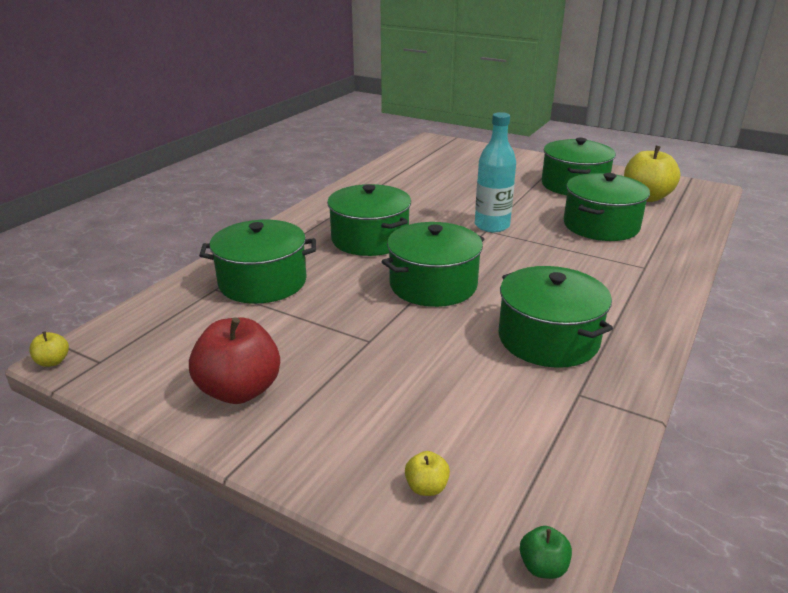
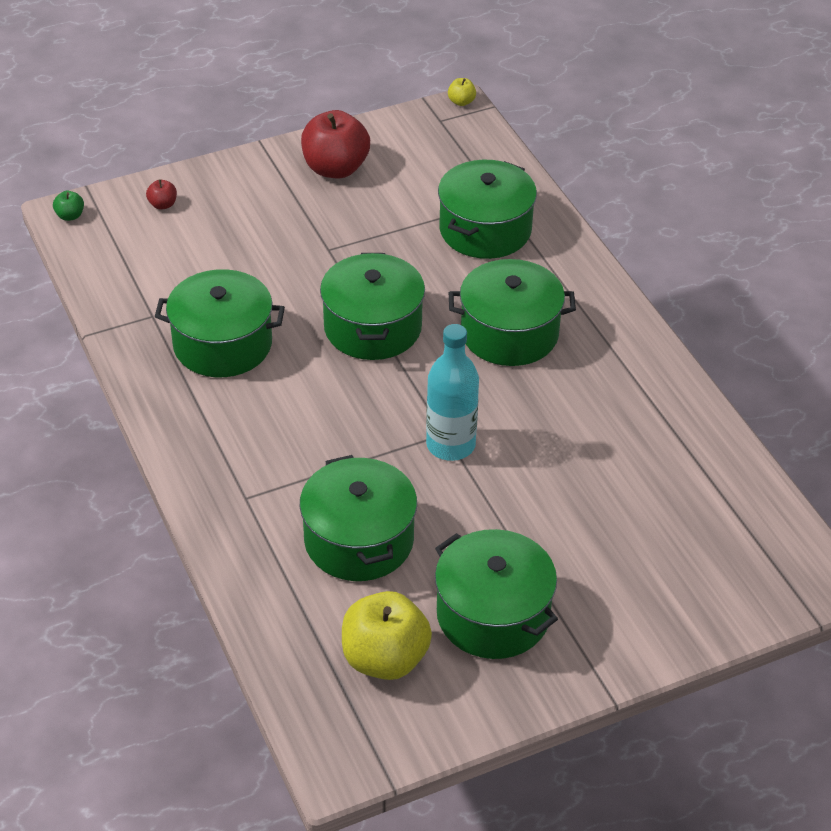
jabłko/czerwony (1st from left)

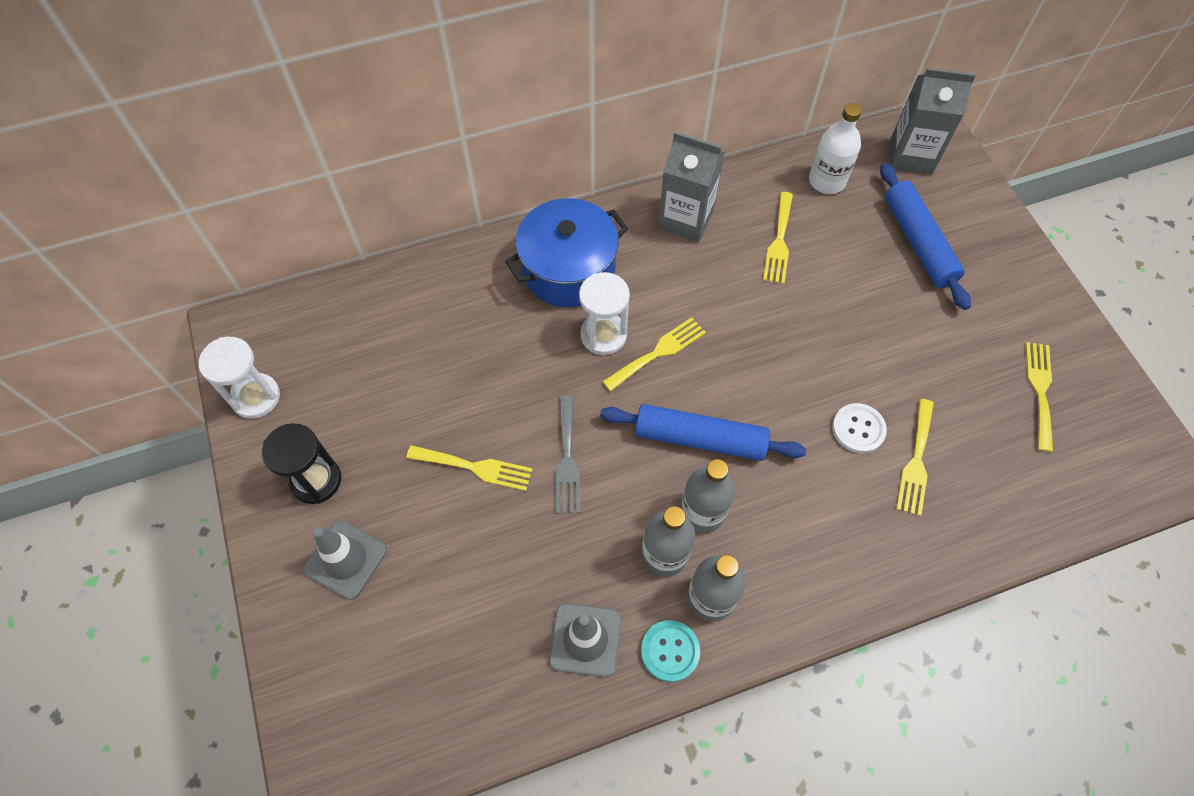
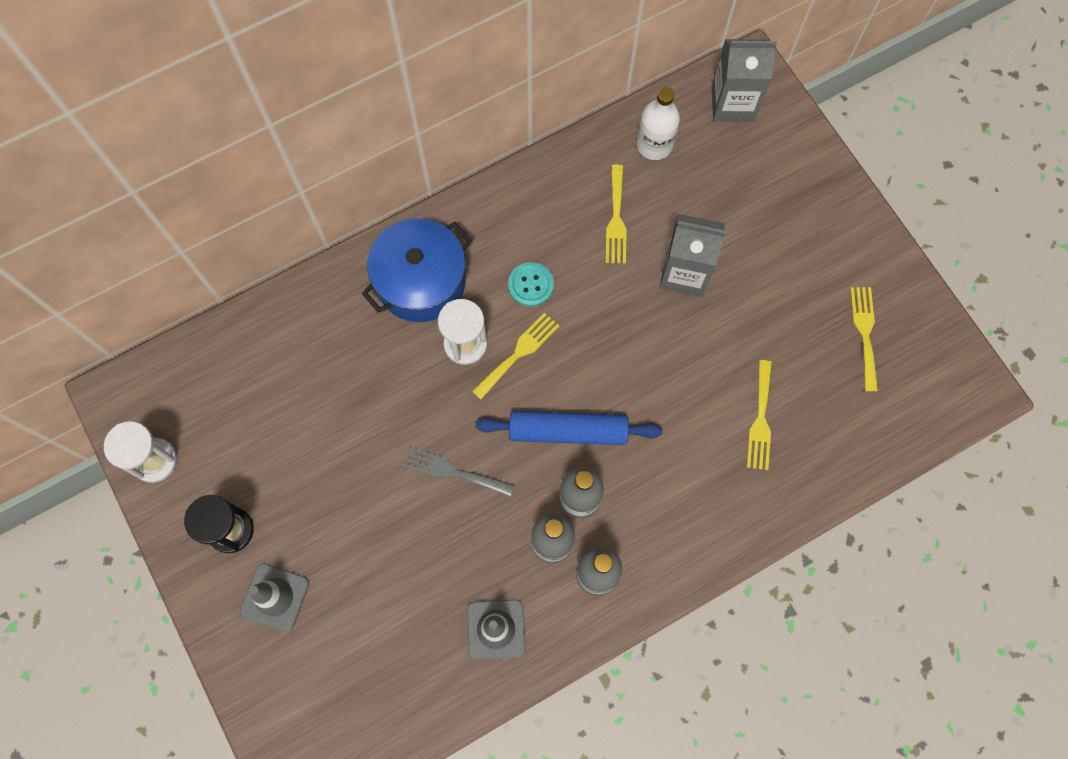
widelec/żółty (1st from left in the first image); guzik/biały; wałek do ciasta/niebieski (2nd from left in the first image); guzik/turkusowy; karton mleka/szary (1st from left); widelec/szary

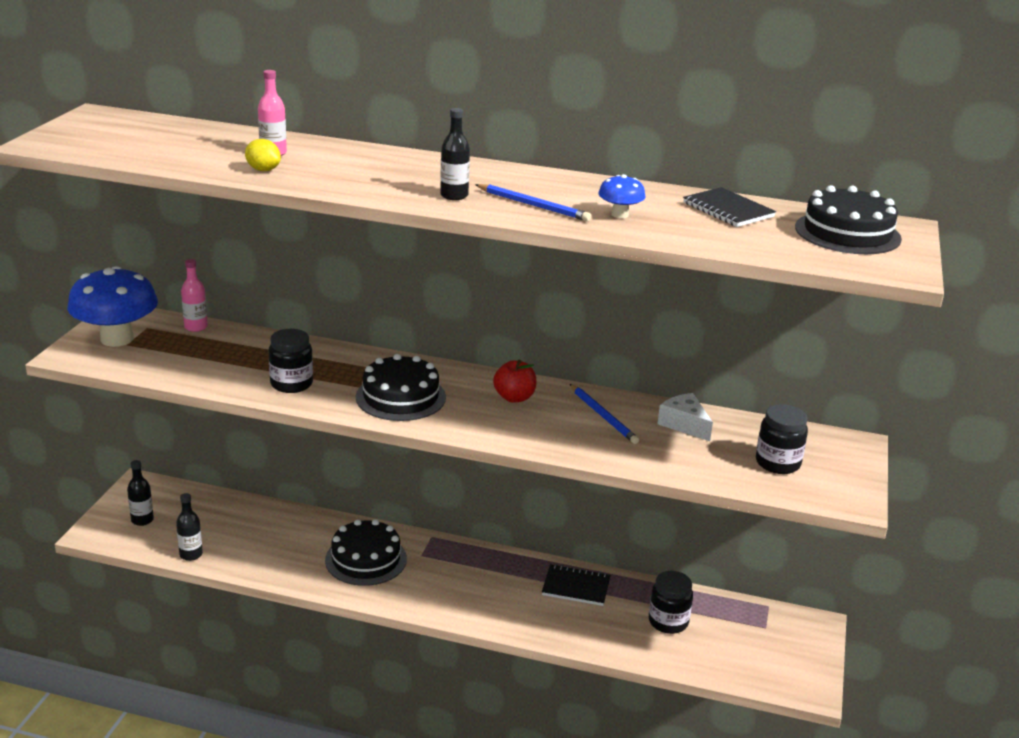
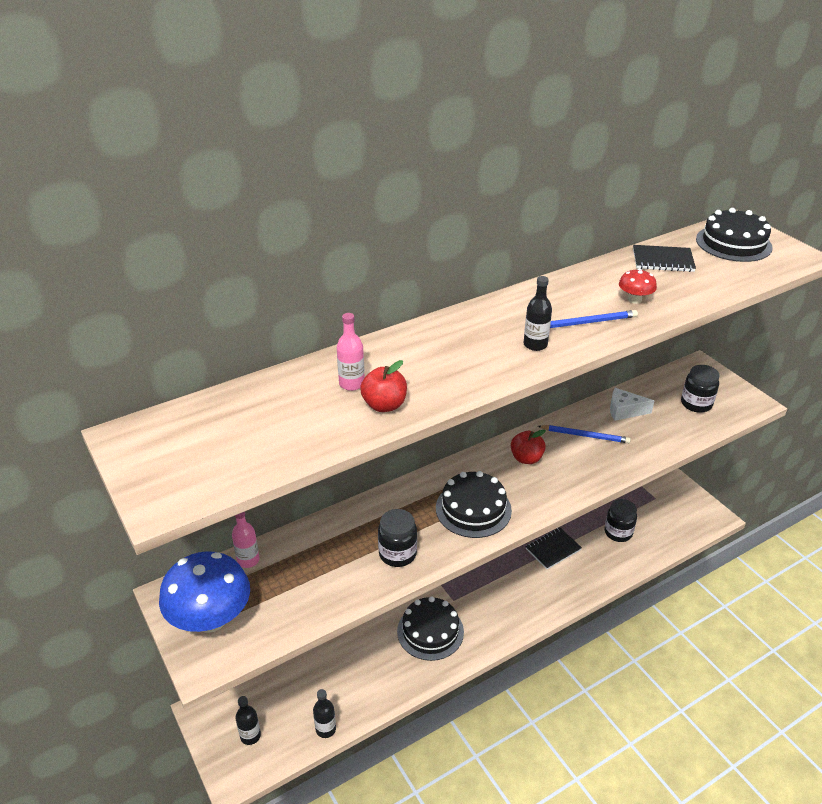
jabłko/czerwony (1st from left); grzyb/czerwony

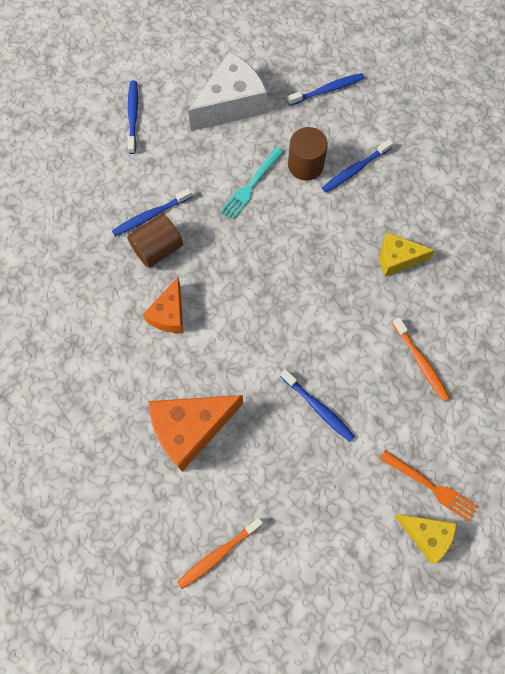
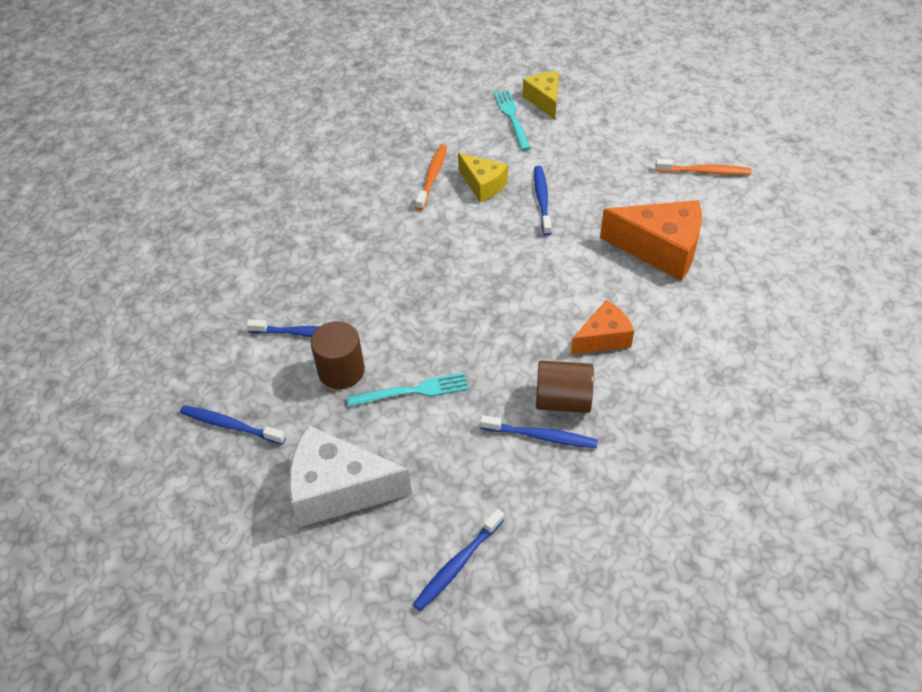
ser/żółty (1st from left); widelec/turkusowy (2nd from left)

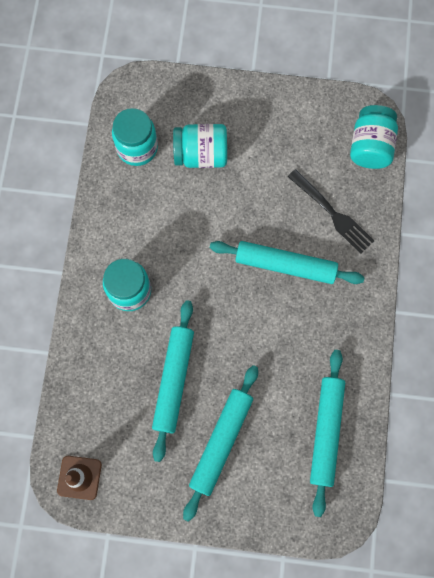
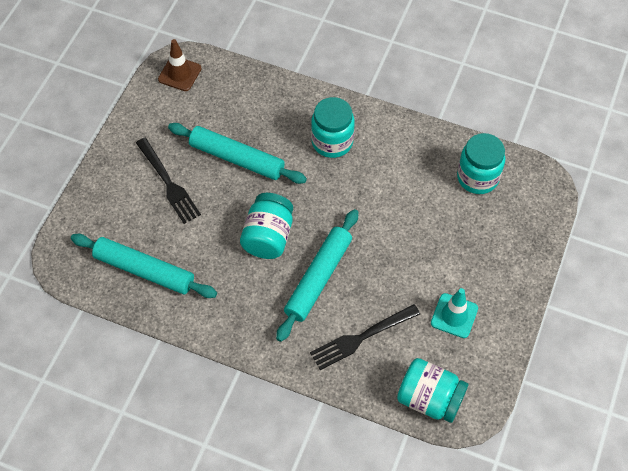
pachołek/turkusowy; słoik/turkusowy (1st from left); widelec/czarny (1st from left)

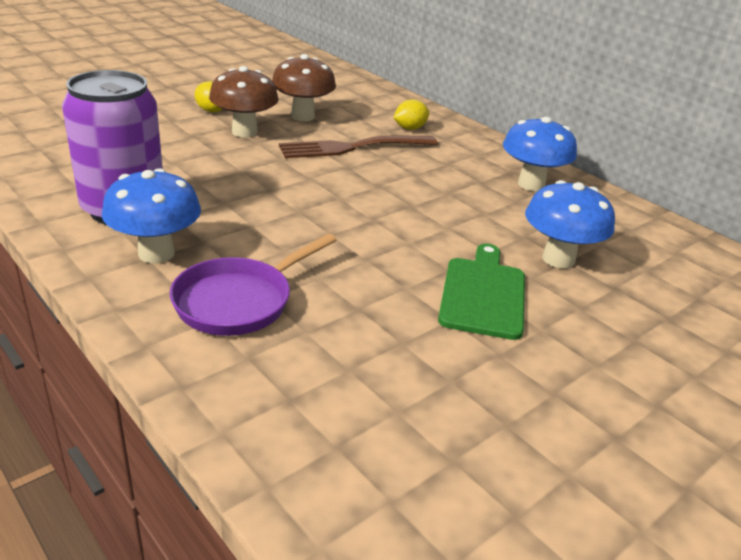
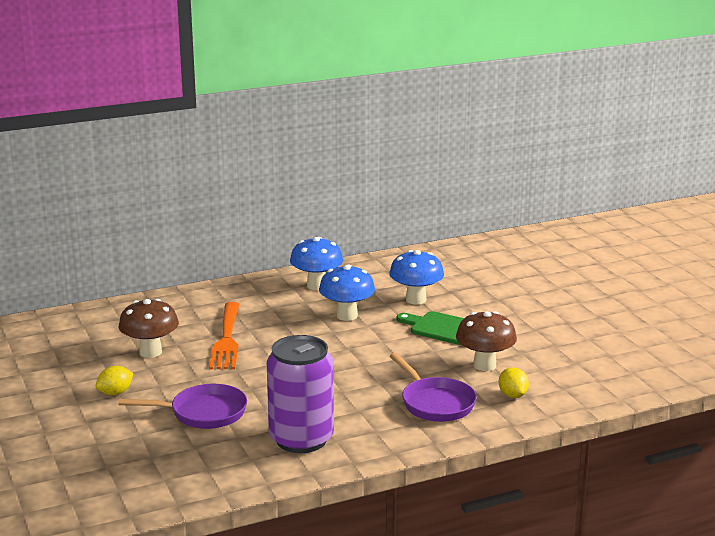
patelnia/fioletowy (1st from left); grzyb/niebieski (2nd from left); grzyb/brązowy (2nd from left); cytryna/żółty (2nd from left); widelec/pomarańczowy

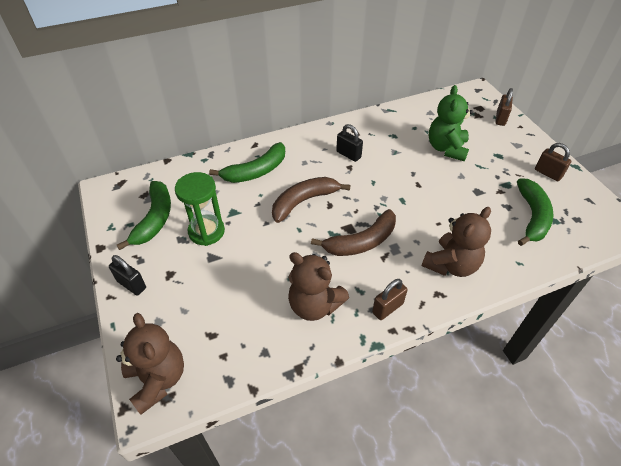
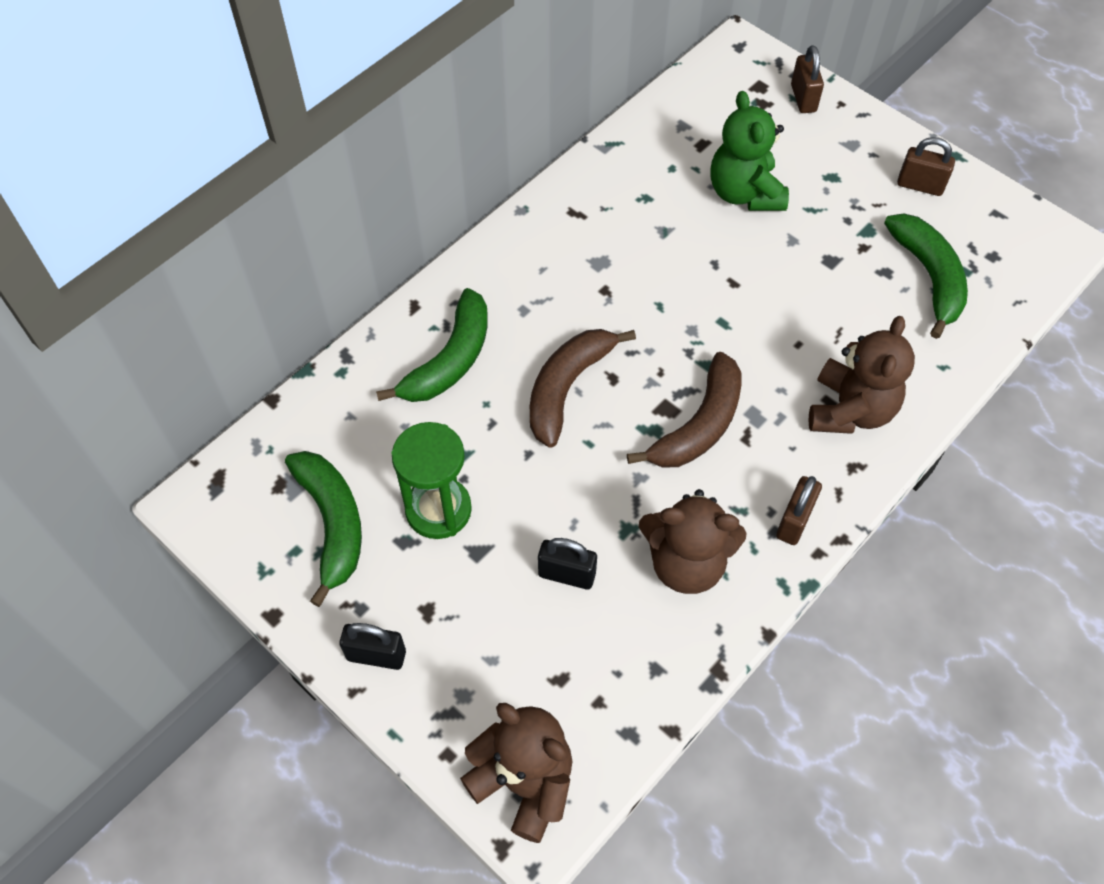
kłódka/czarny (2nd from left)

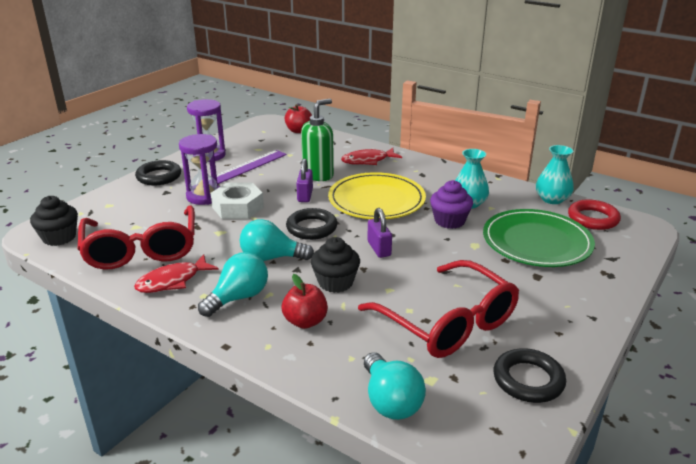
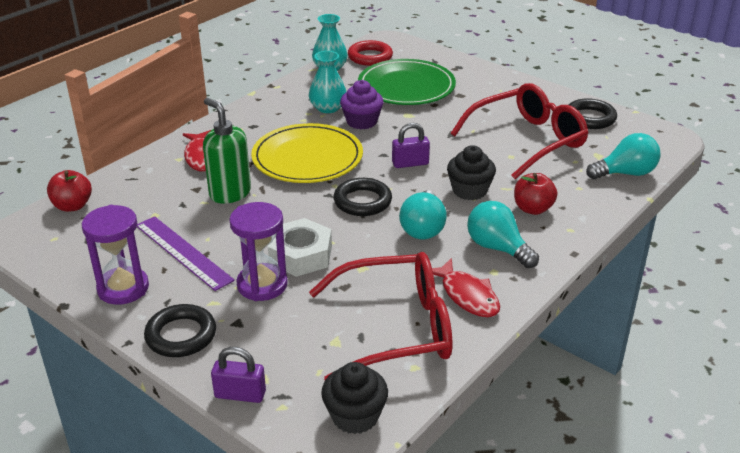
kłódka/fioletowy (1st from left)

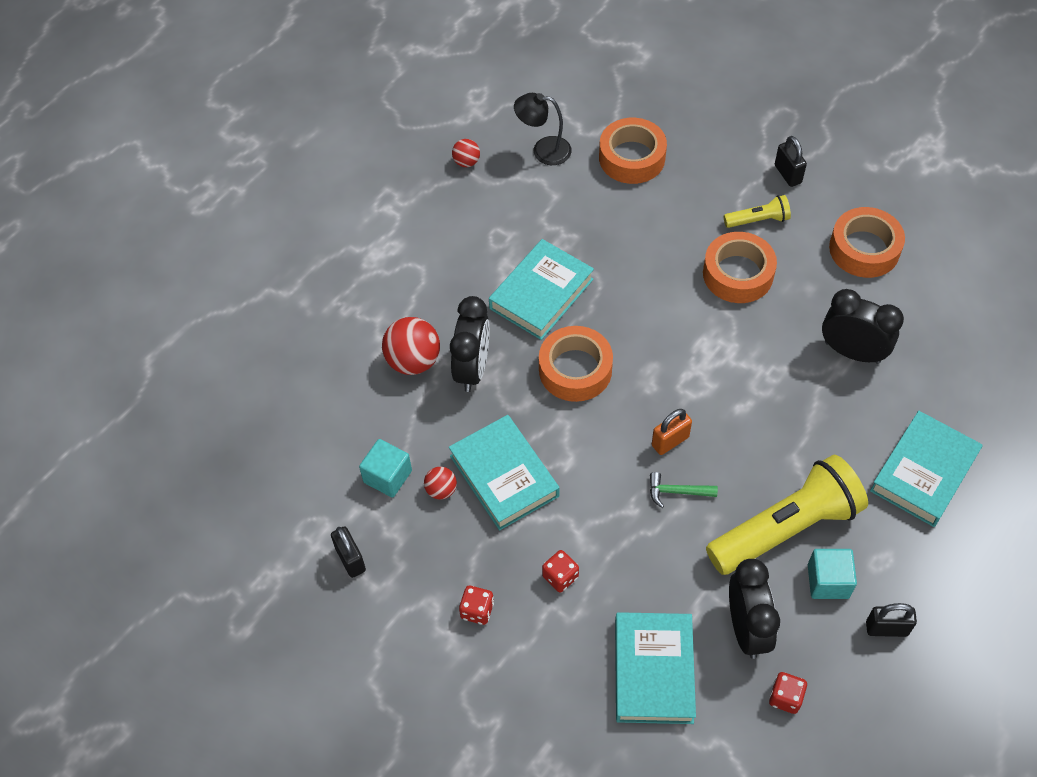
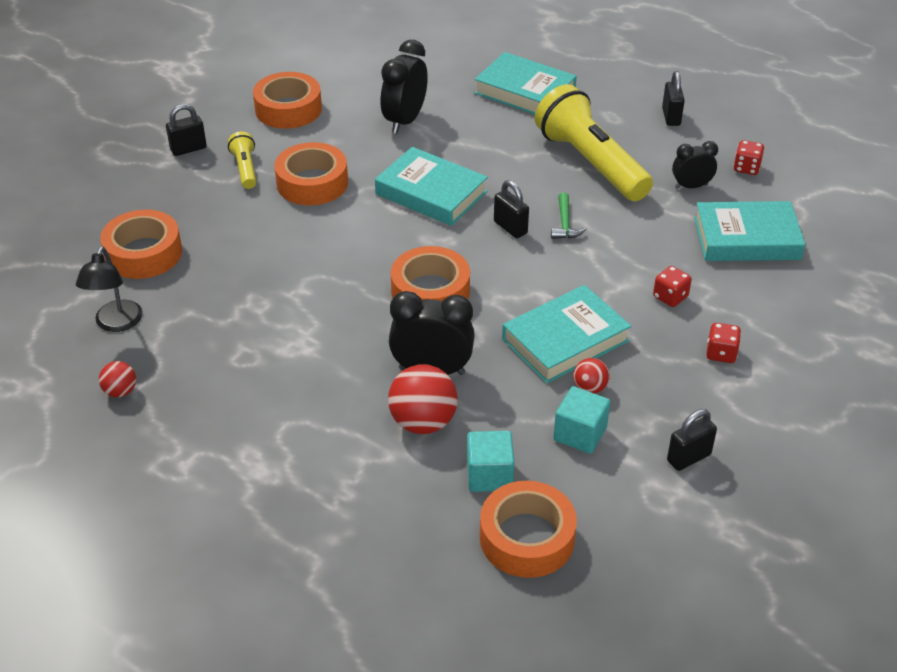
taśma klejąca/pomarańczowy (5th from left); książka/turkusowy (1st from left); sześcian/turkusowy (1st from left); kłódka/czarny (2nd from left); budzik/czarny (3rd from left)

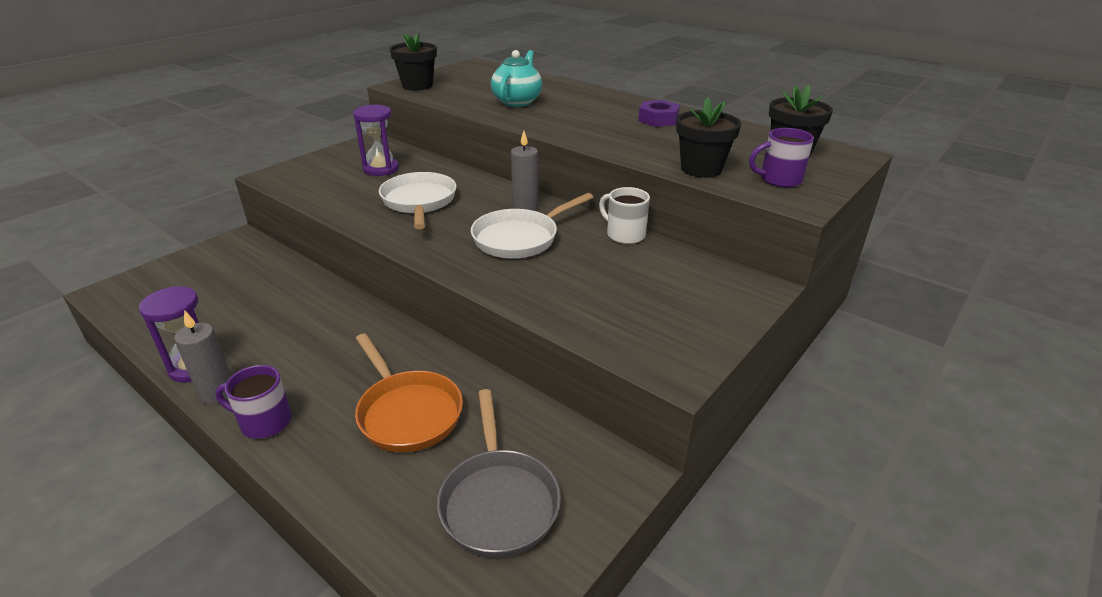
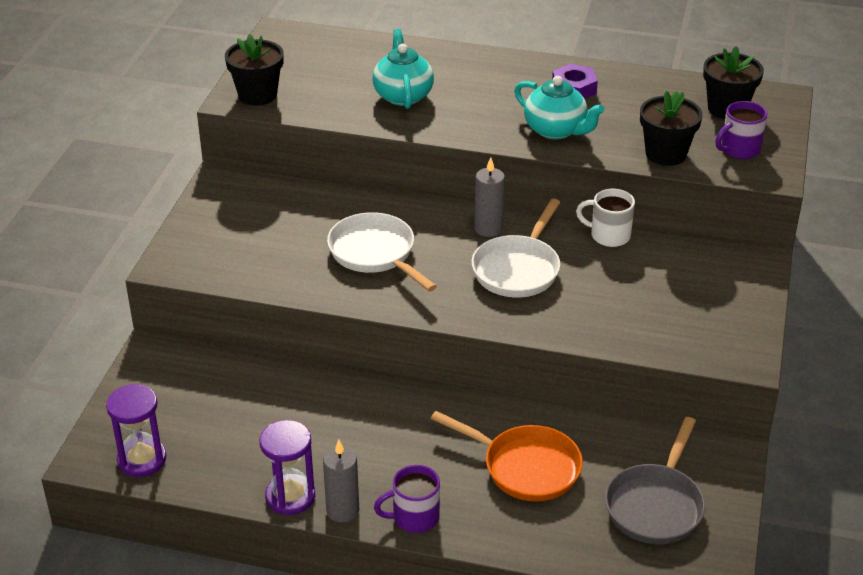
imbryk/turkusowy (2nd from left); klepsydra/fioletowy (1st from left); patelnia/szary

